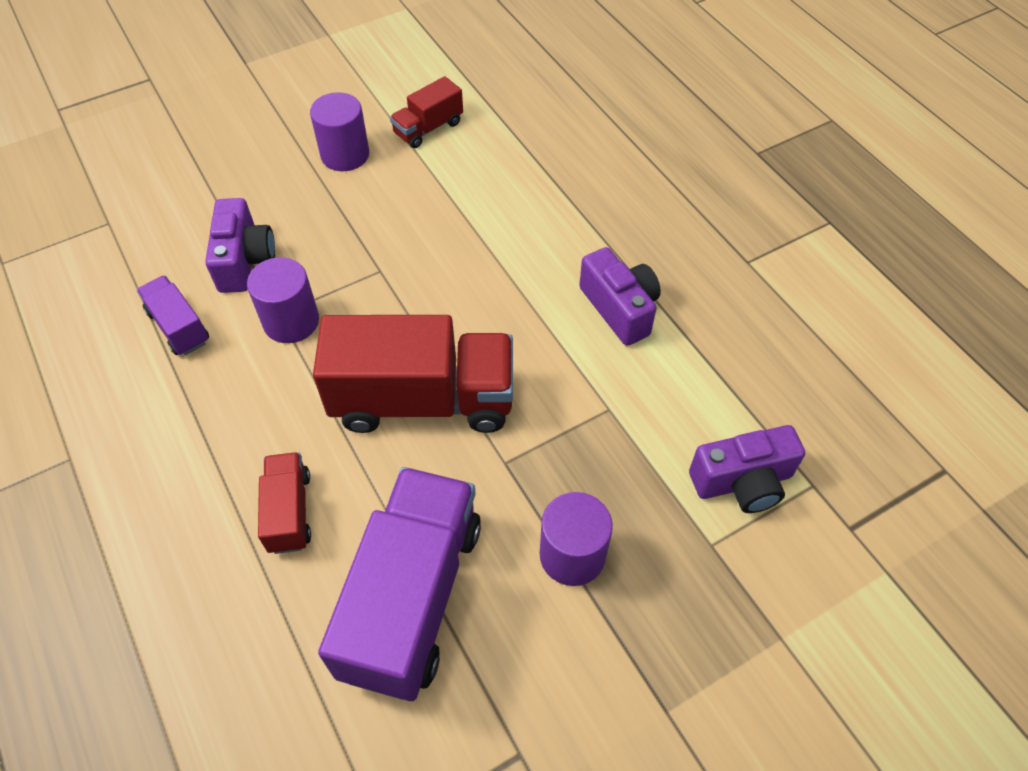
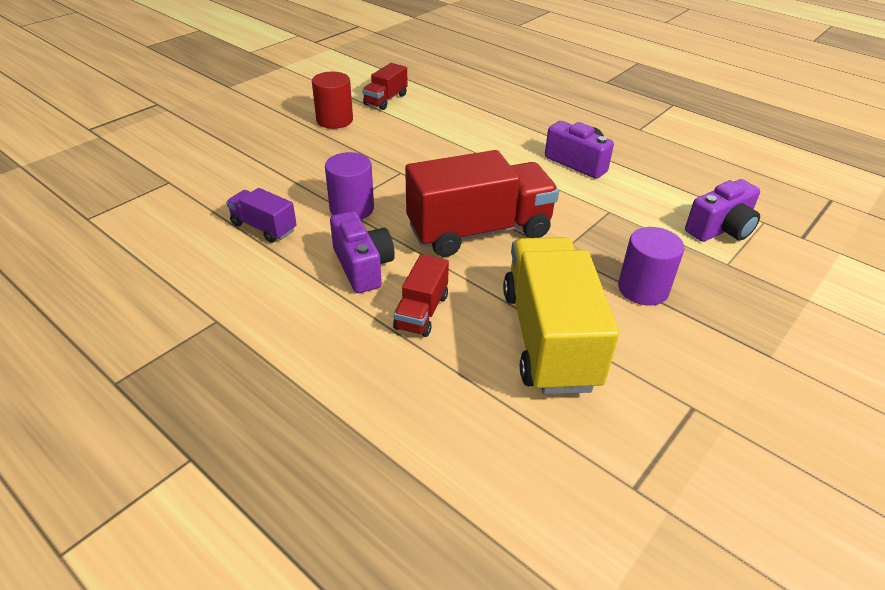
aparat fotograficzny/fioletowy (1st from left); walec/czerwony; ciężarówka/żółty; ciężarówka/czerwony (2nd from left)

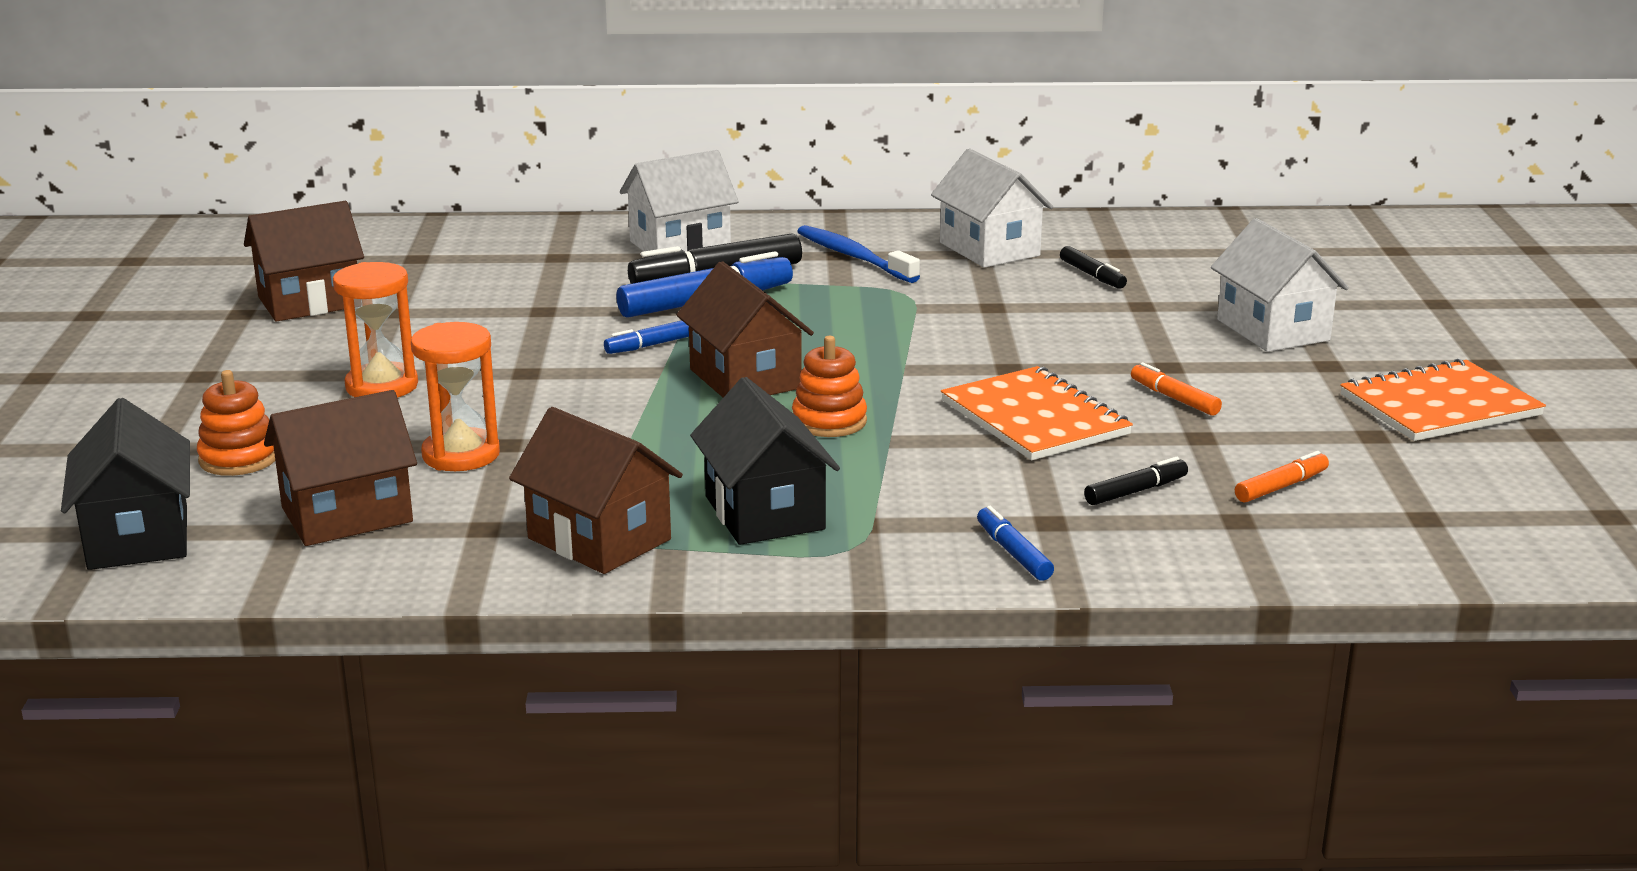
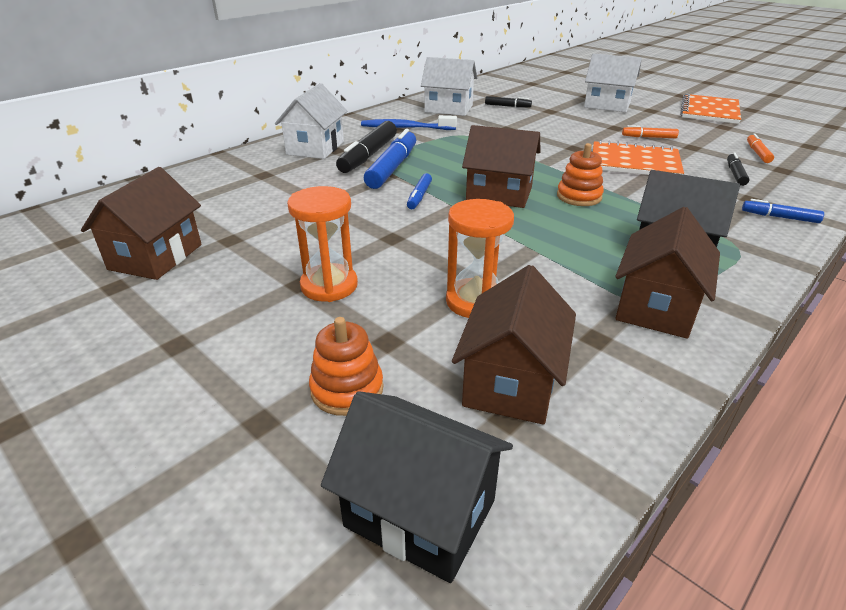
domek/brązowy (4th from left)

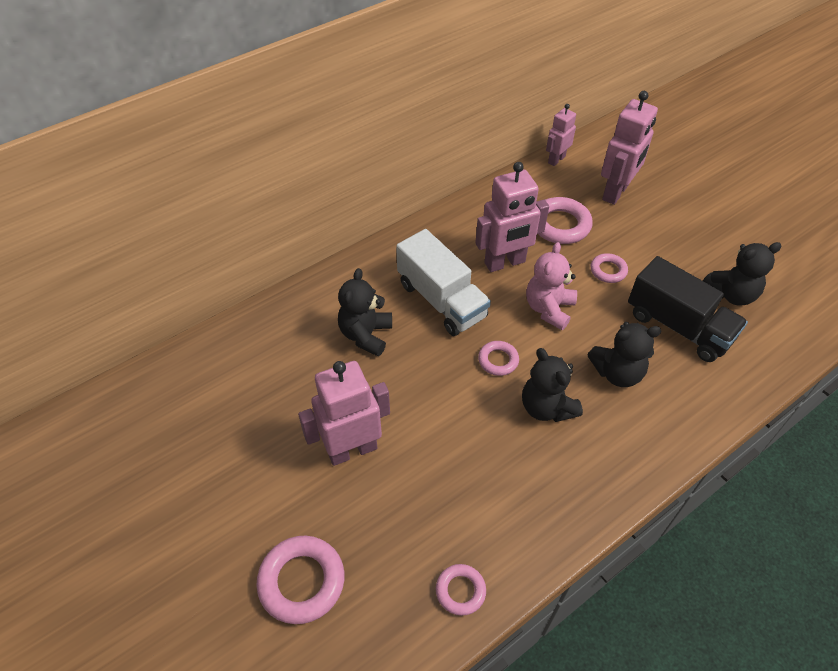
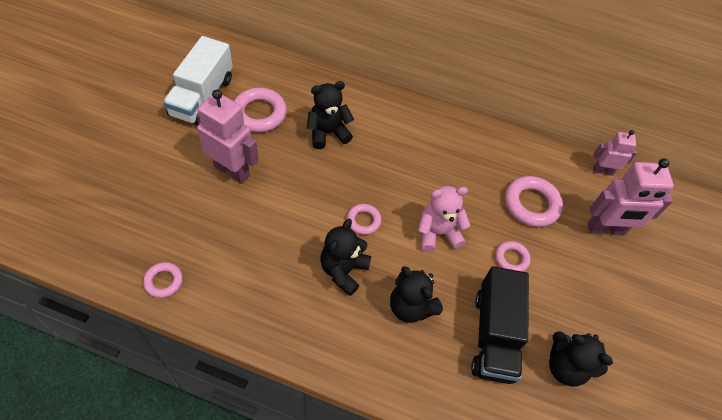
robot/różowy (2nd from left in the first image); pierścień/różowy (2nd from left); ciężarówka/biały

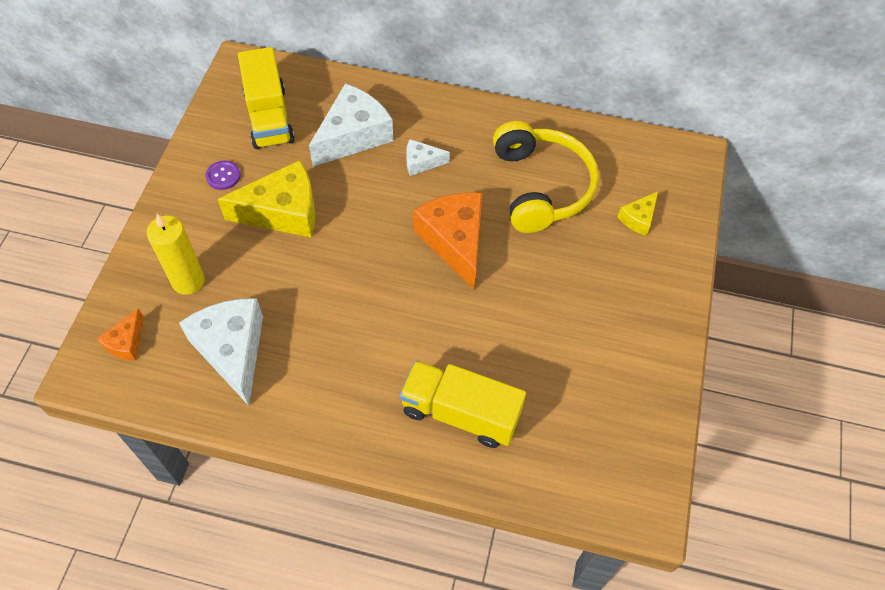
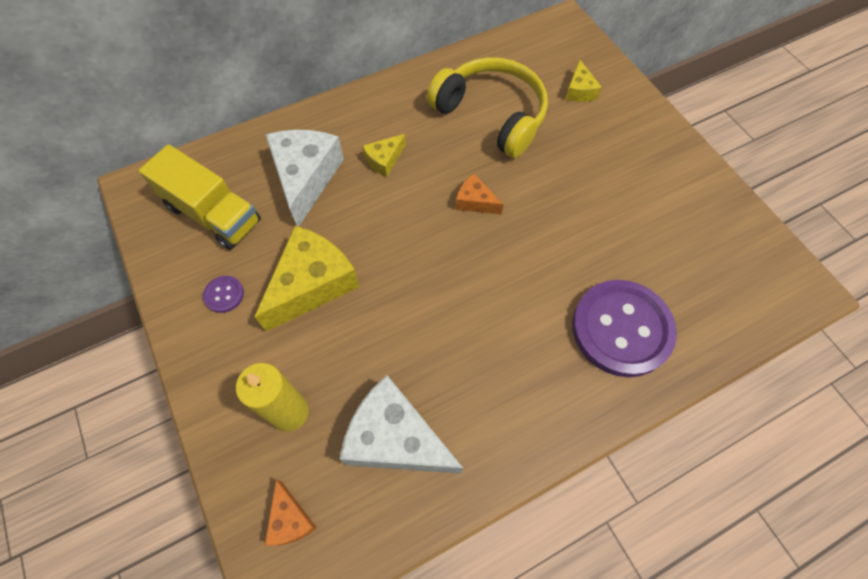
guzik/fioletowy (2nd from left); ser/żółty (2nd from left); ser/pomarańczowy (2nd from left)

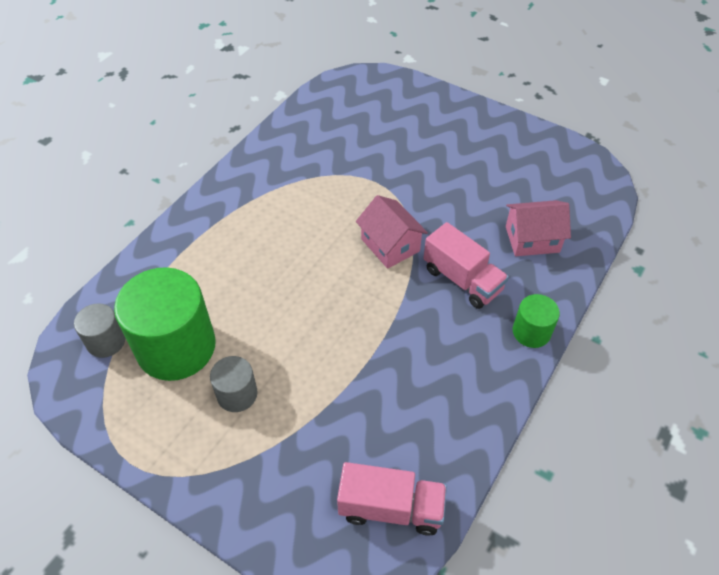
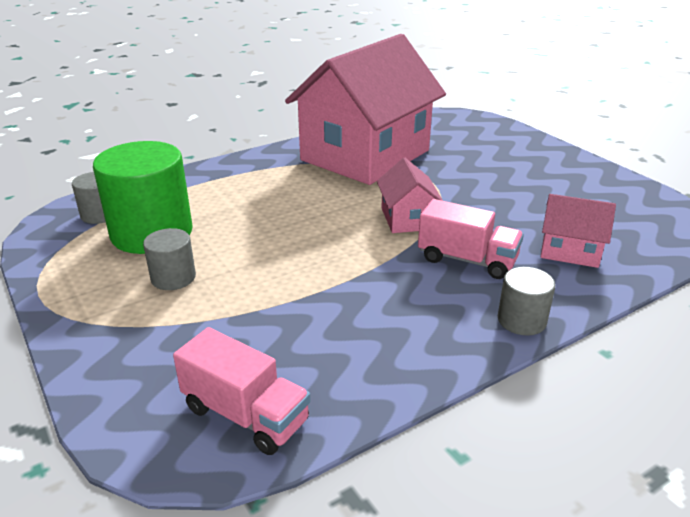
domek/różowy (1st from left); walec/szary (3rd from left); ciężarówka/różowy (2nd from left)

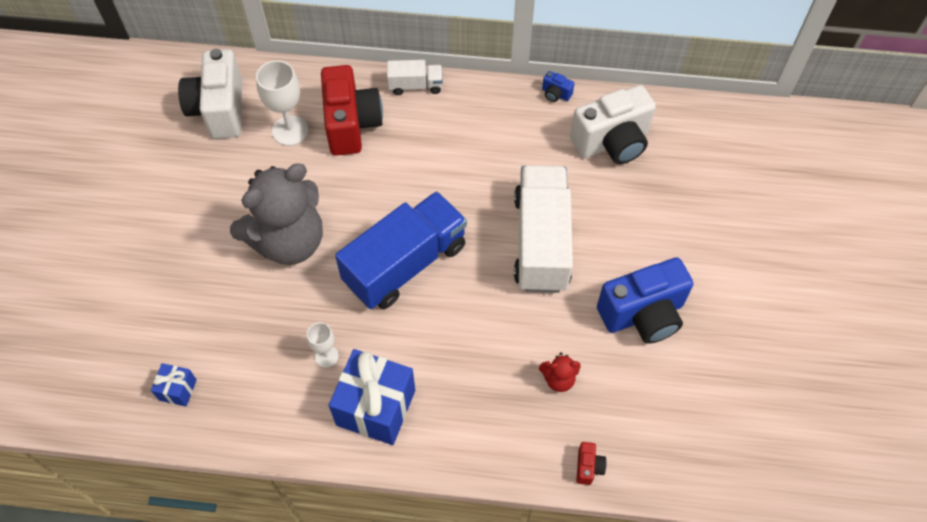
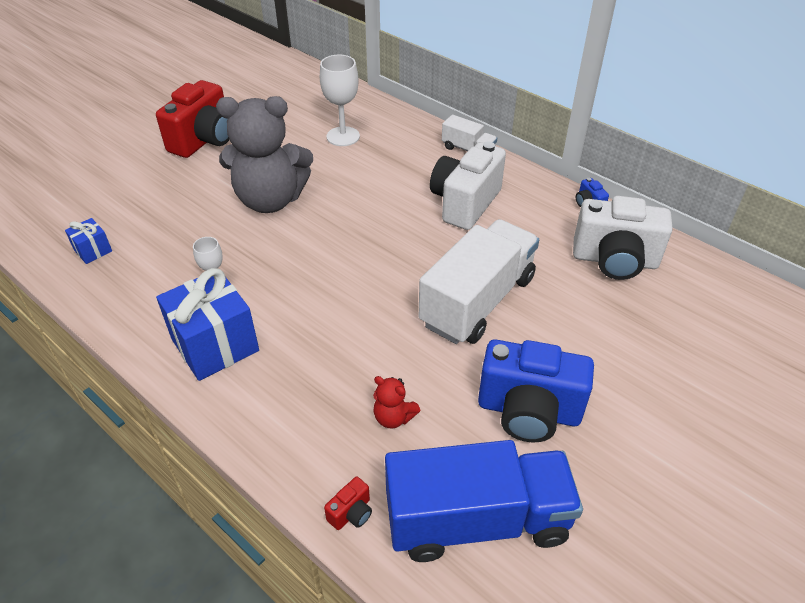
aparat fotograficzny/biały (1st from left); aparat fotograficzny/czerwony (1st from left); ciężarówka/niebieski

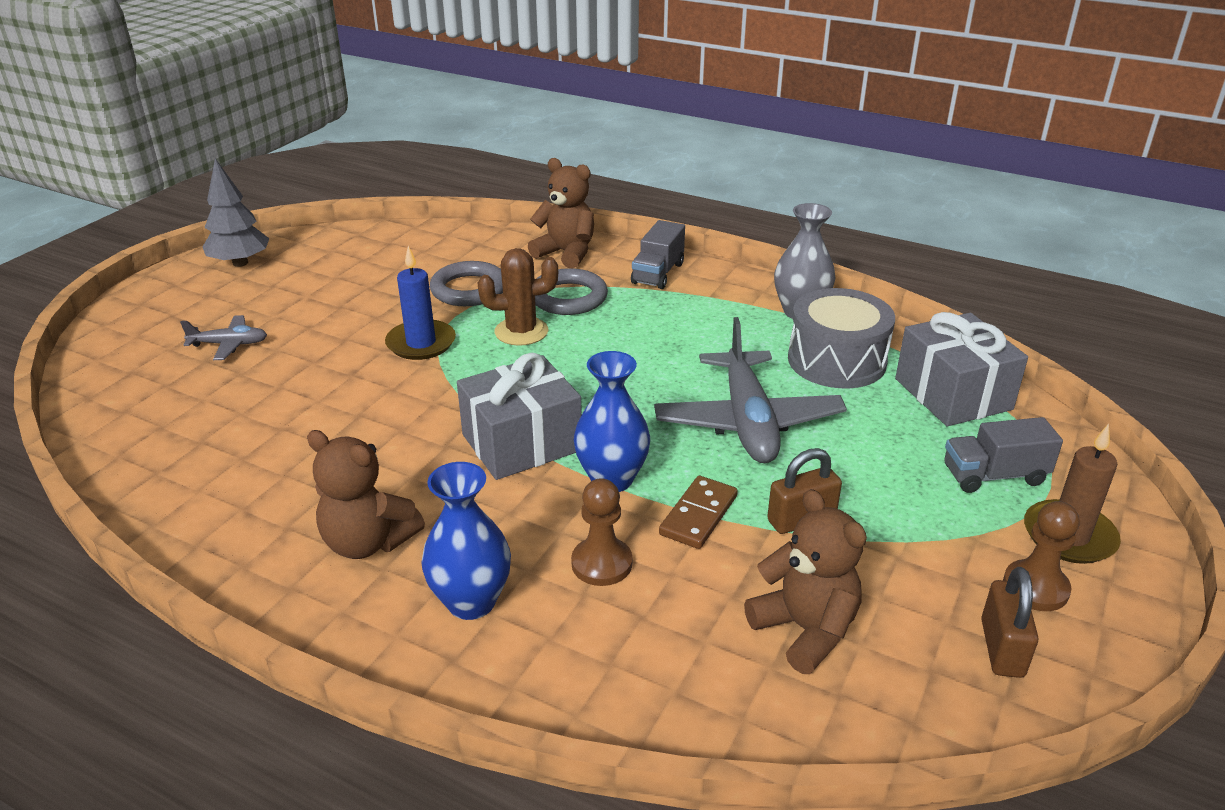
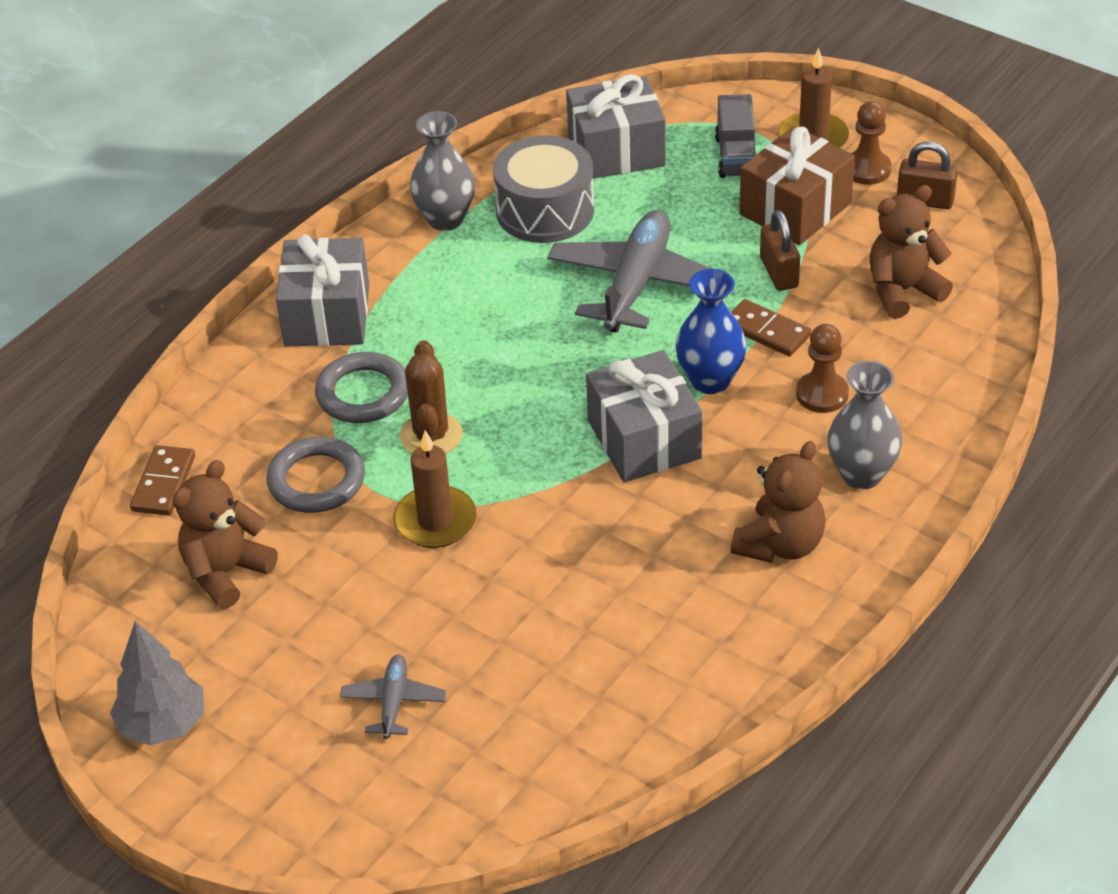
kostka domina/brązowy (1st from left); prezent/brązowy; miś/brązowy (1st from left); prezent/szary (1st from left); świeca/brązowy (1st from left); wazon/szary (2nd from left); samolot/szary (2nd from left)

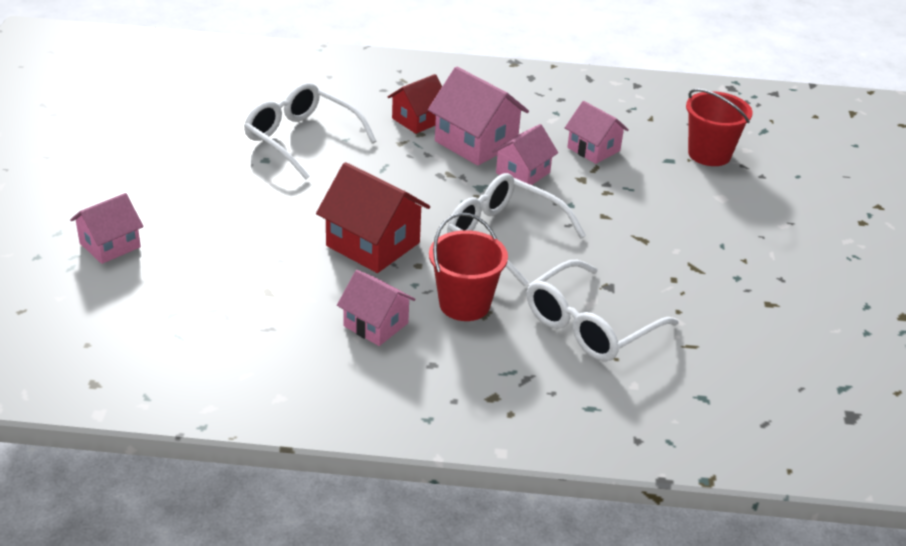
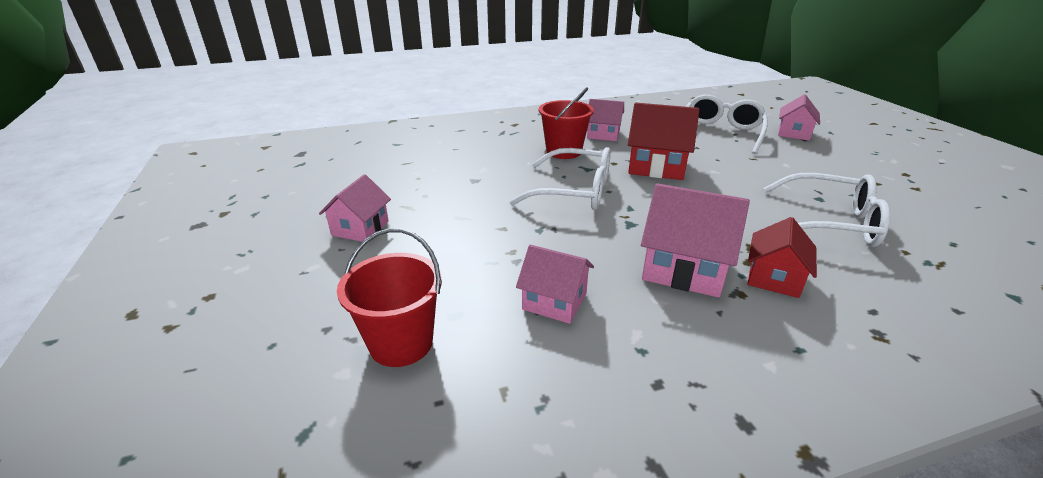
domek/różowy (1st from left); okulary/biały (2nd from left)

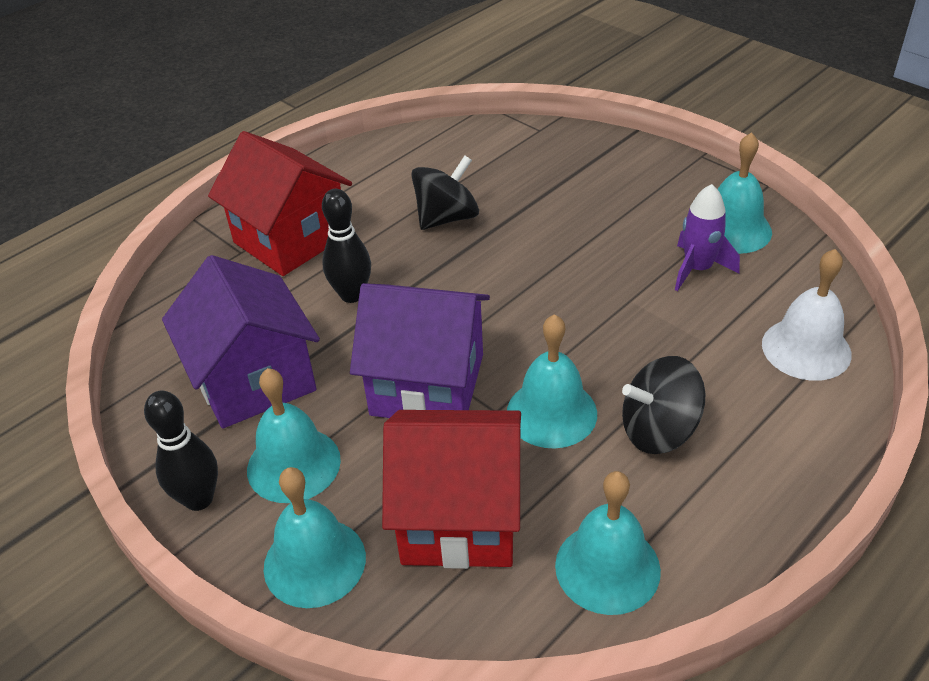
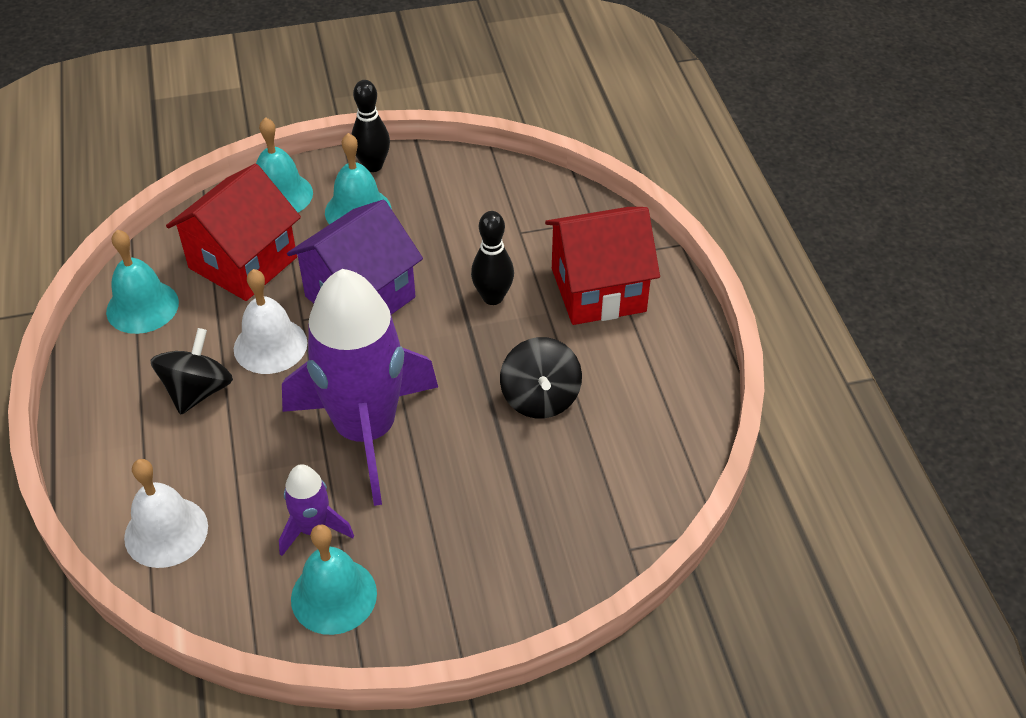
domek/fioletowy (1st from left in the first image); rakieta/fioletowy (2nd from left); dzwonek/biały (2nd from left)

